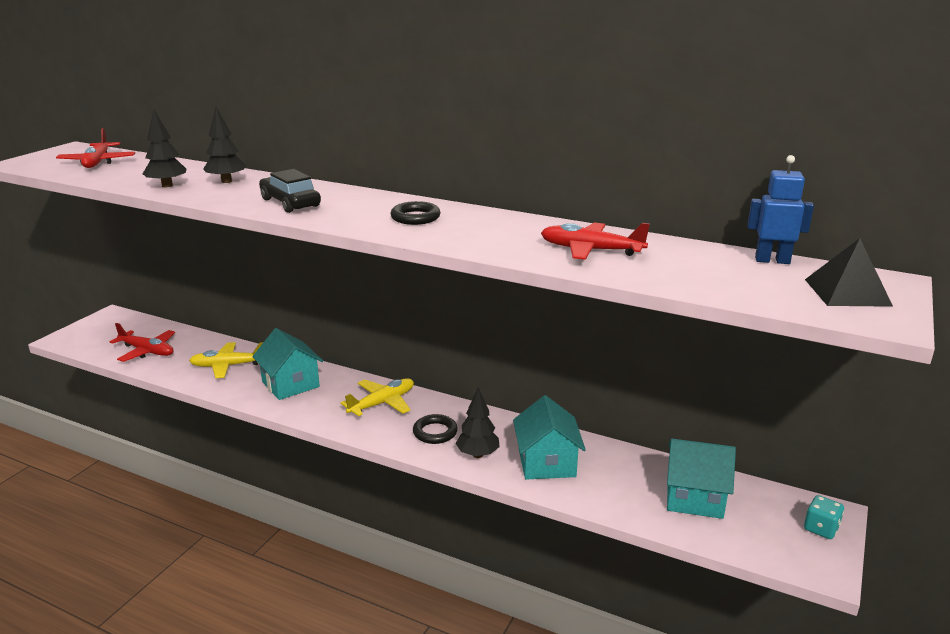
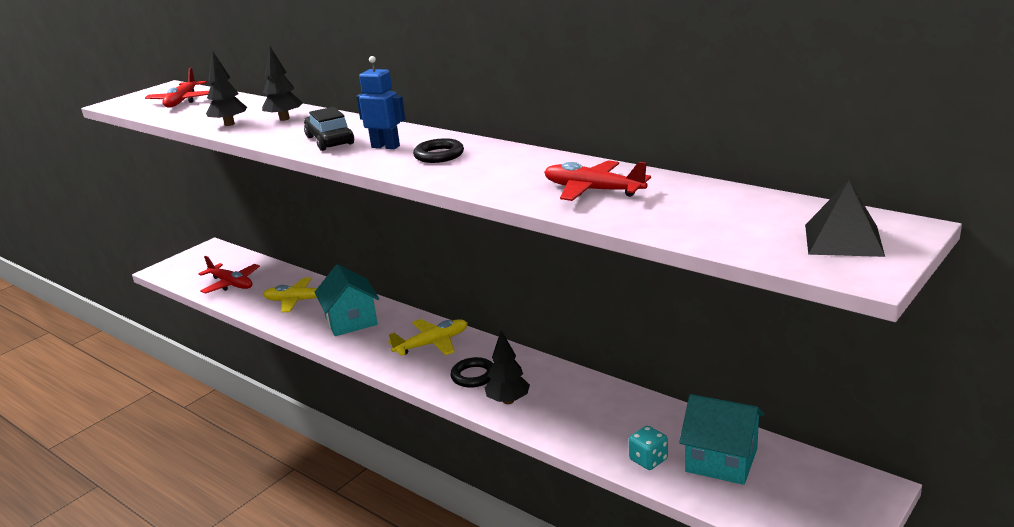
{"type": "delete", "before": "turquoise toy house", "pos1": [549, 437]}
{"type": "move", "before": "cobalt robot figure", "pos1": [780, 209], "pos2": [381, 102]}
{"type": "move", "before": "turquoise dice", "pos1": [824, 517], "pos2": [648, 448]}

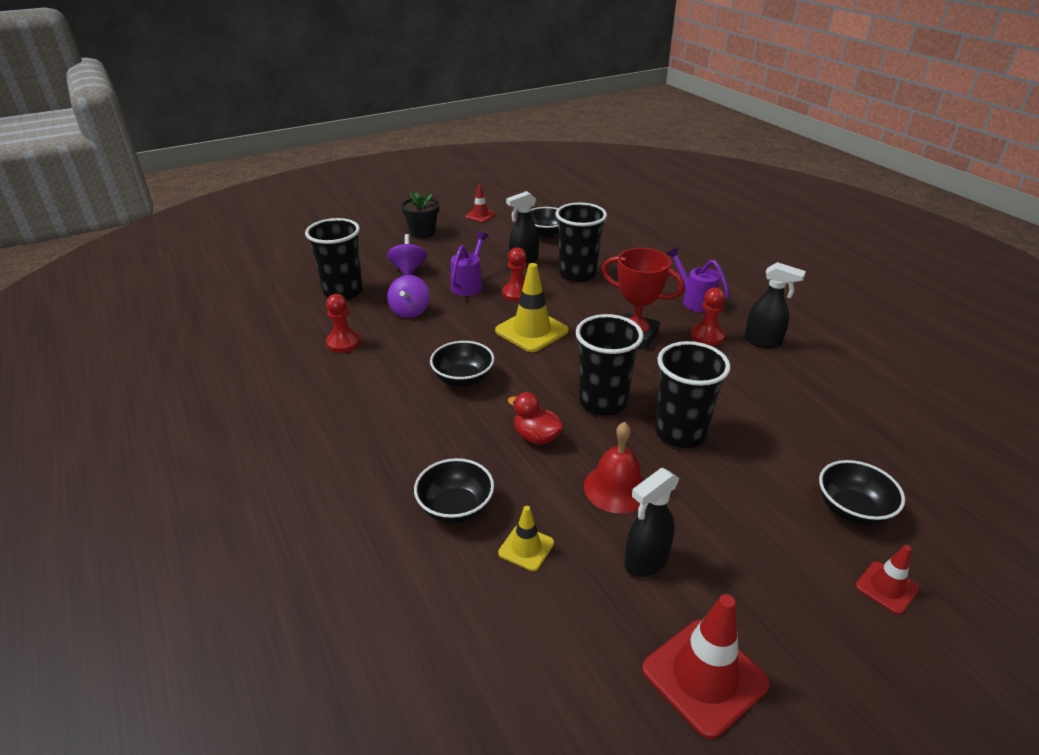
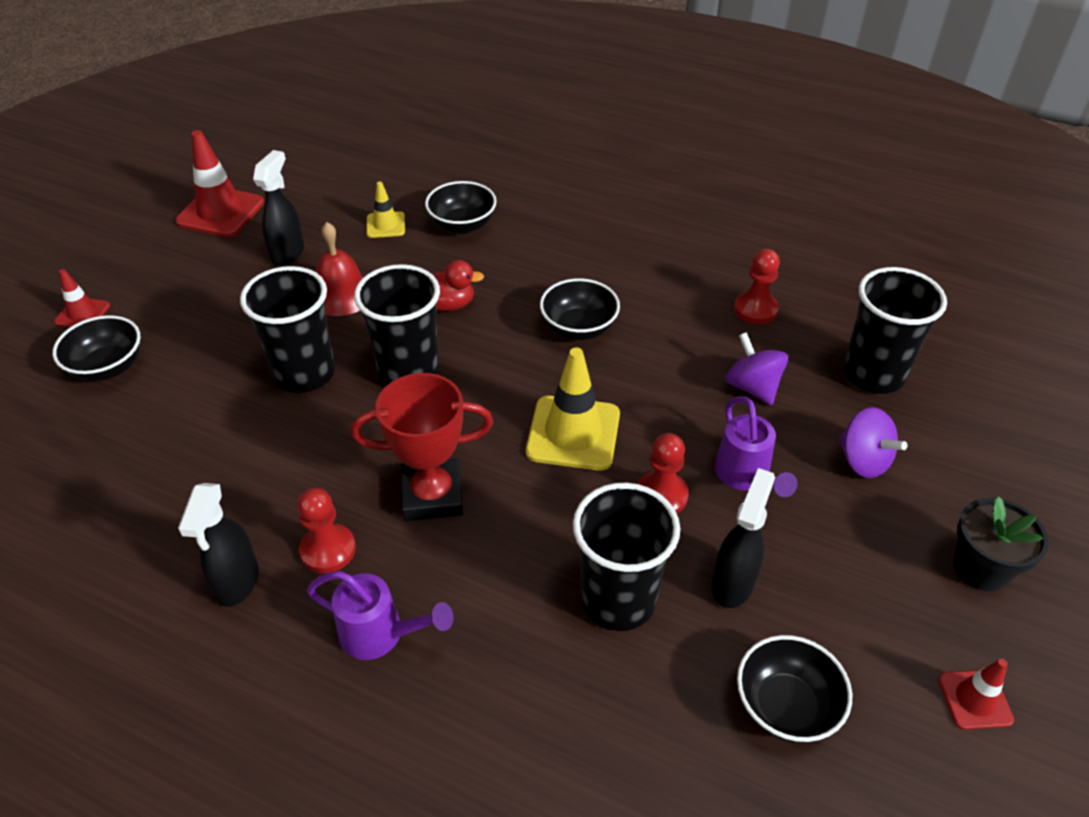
{"type": "rotate", "before": "jet-black spray bottle", "pos1": [775, 305], "pos2": [218, 545], "turn": -75}

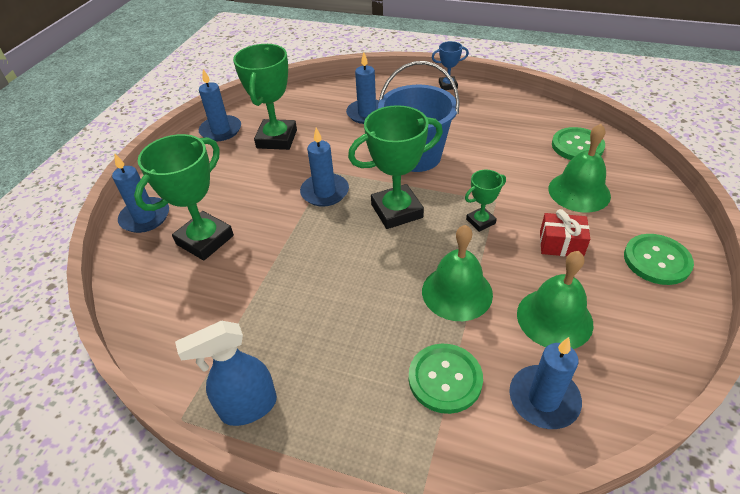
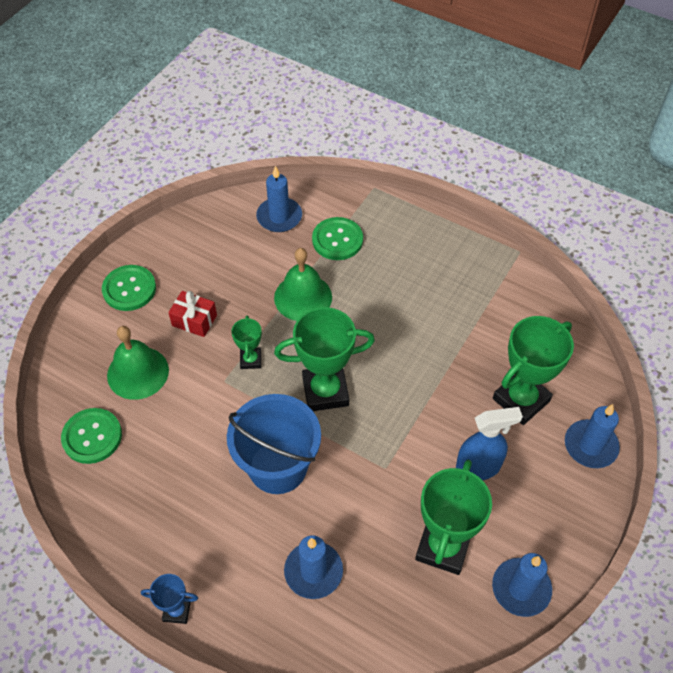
{"type": "move", "before": "cobalt spray bottle", "pos1": [226, 373], "pos2": [489, 443]}
{"type": "delete", "before": "cobalt pillar candle", "pos1": [324, 167]}
{"type": "rotate", "before": "green trophy", "pos1": [485, 201], "pos2": [246, 342], "turn": -75}
{"type": "delete", "before": "green hand bell", "pos1": [555, 300]}

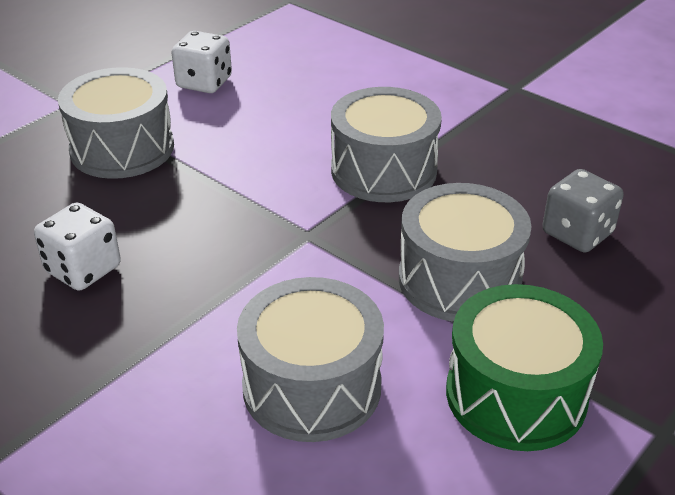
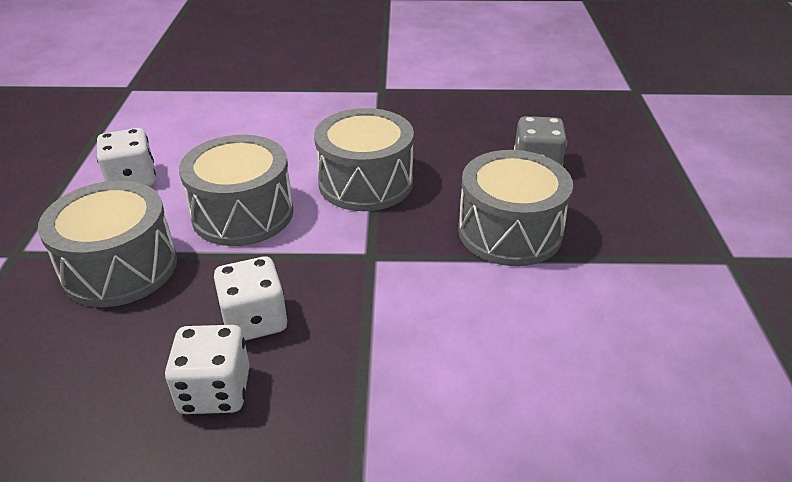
{"type": "move", "before": "grey toy drum", "pos1": [310, 359], "pos2": [236, 190]}
{"type": "delete", "before": "green toy drum", "pos1": [524, 367]}
{"type": "insert", "after": "snow-white dice", "pos2": [250, 298]}

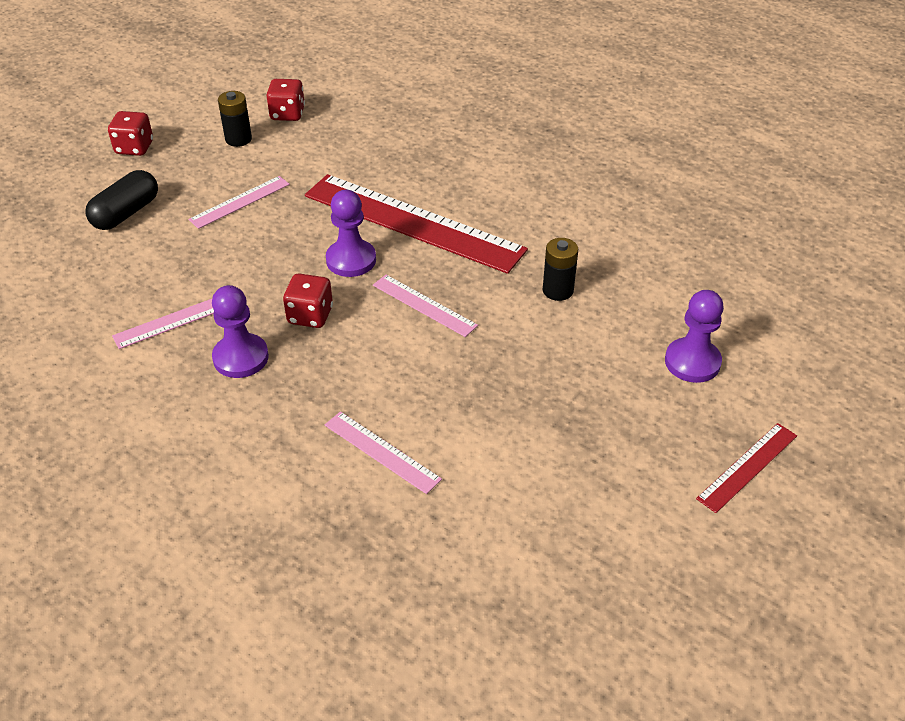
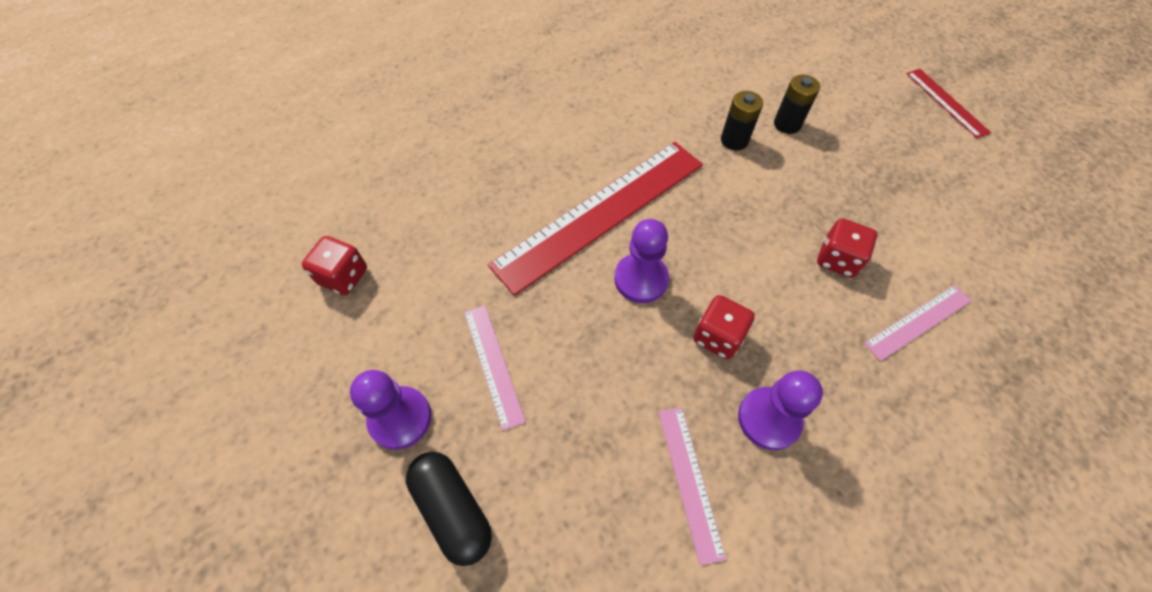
{"type": "move", "before": "red dice", "pos1": [130, 133], "pos2": [847, 248]}
{"type": "move", "before": "jet-black AA battery", "pos1": [235, 119], "pos2": [797, 104]}
{"type": "delete", "before": "rose-pink measuring stick", "pos1": [425, 306]}
{"type": "move", "before": "royal purple game pawn", "pos1": [694, 336], "pos2": [390, 410]}

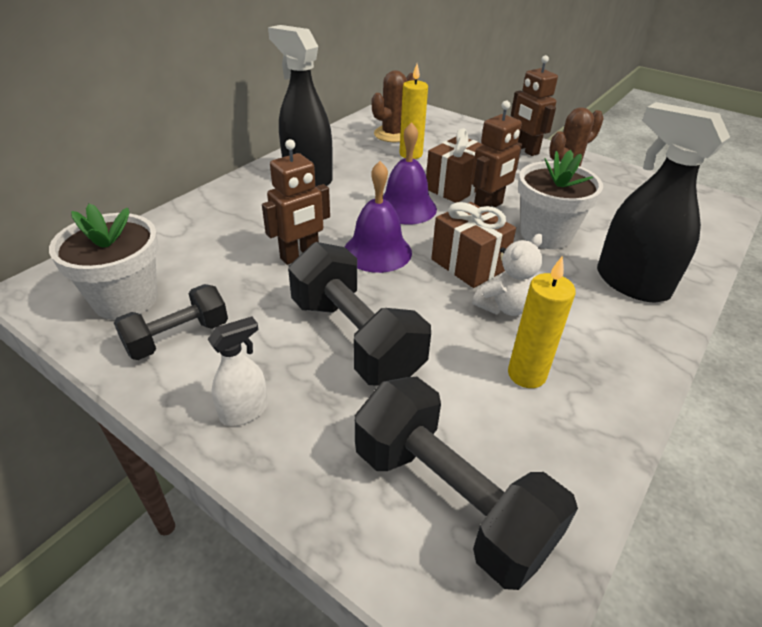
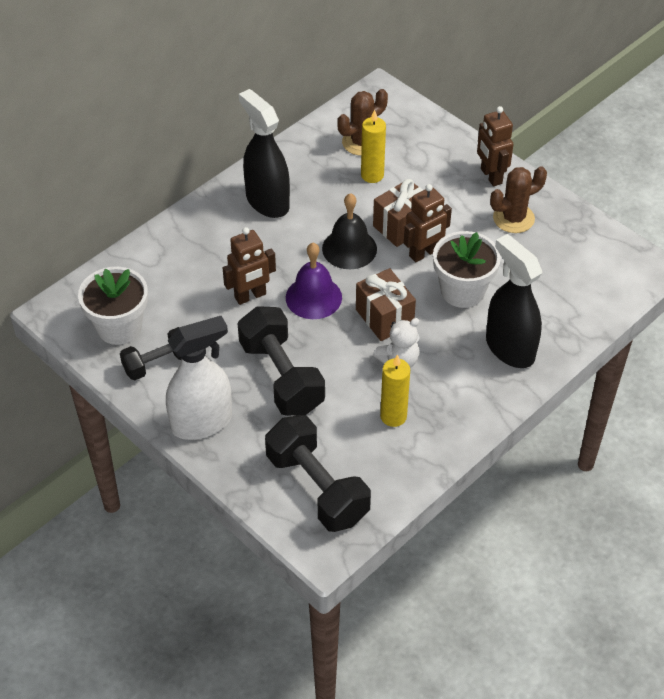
{"type": "resize", "before": "snow-white spray bottle", "pos1": [238, 371], "pos2": [199, 378], "scale": 2.0}
{"type": "recolor", "before": "royal purple hand bell", "after": "jet-black hand bell", "pos1": [410, 173], "pos2": [349, 231]}

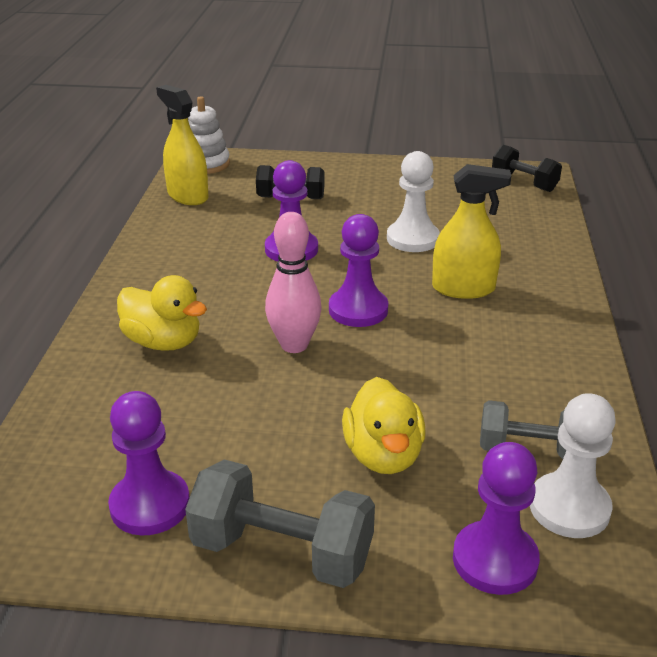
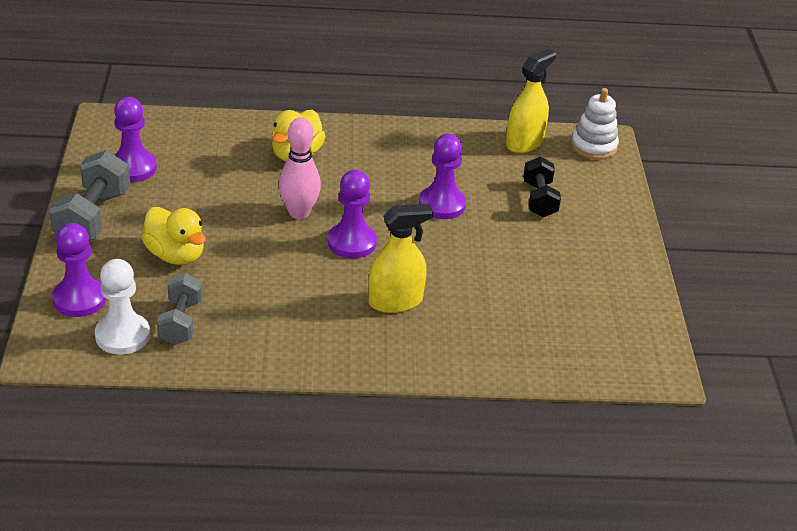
{"type": "rotate", "before": "golden duck", "pos1": [384, 425], "pos2": [174, 236], "turn": -120}
{"type": "delete", "before": "snow-white game pawn", "pos1": [413, 201]}
{"type": "rotate", "before": "golden spray bottle", "pos1": [471, 231], "pos2": [400, 258], "turn": -105}
{"type": "delete", "before": "jet-black hand weight", "pos1": [527, 168]}

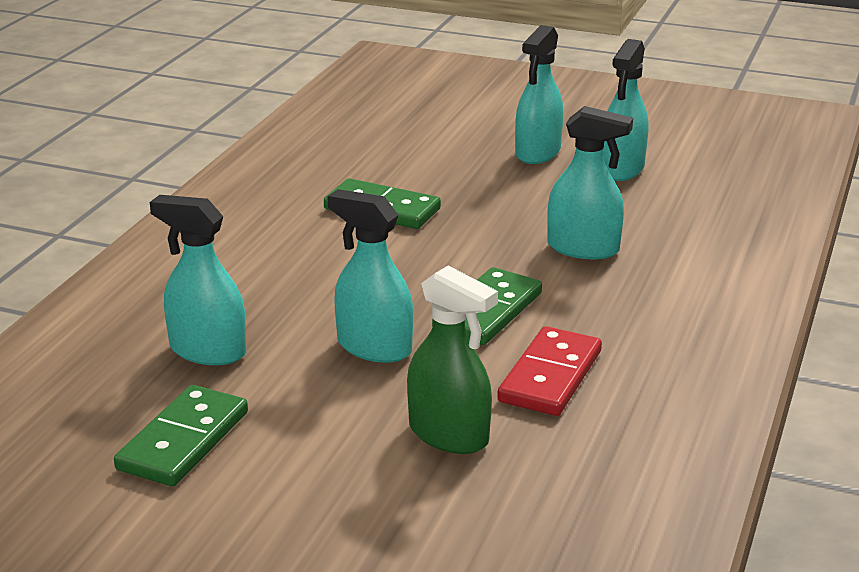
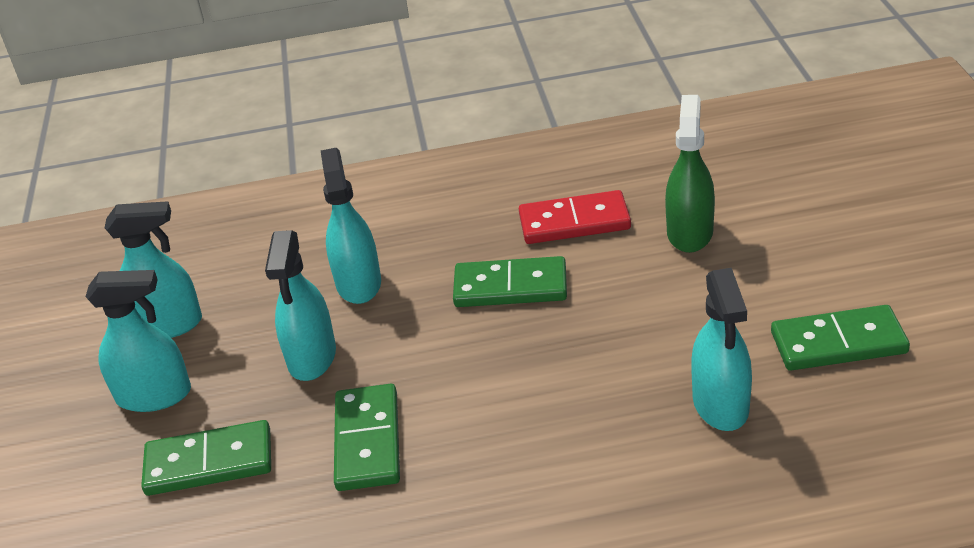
{"type": "move", "before": "turquoise spray bottle", "pos1": [370, 276], "pos2": [300, 305]}
{"type": "insert", "after": "green domino piece", "pos2": [206, 458]}

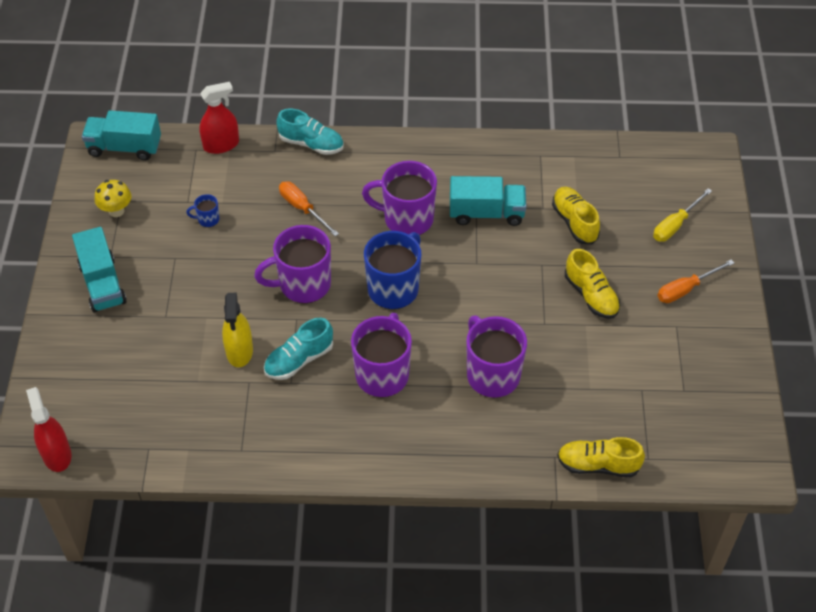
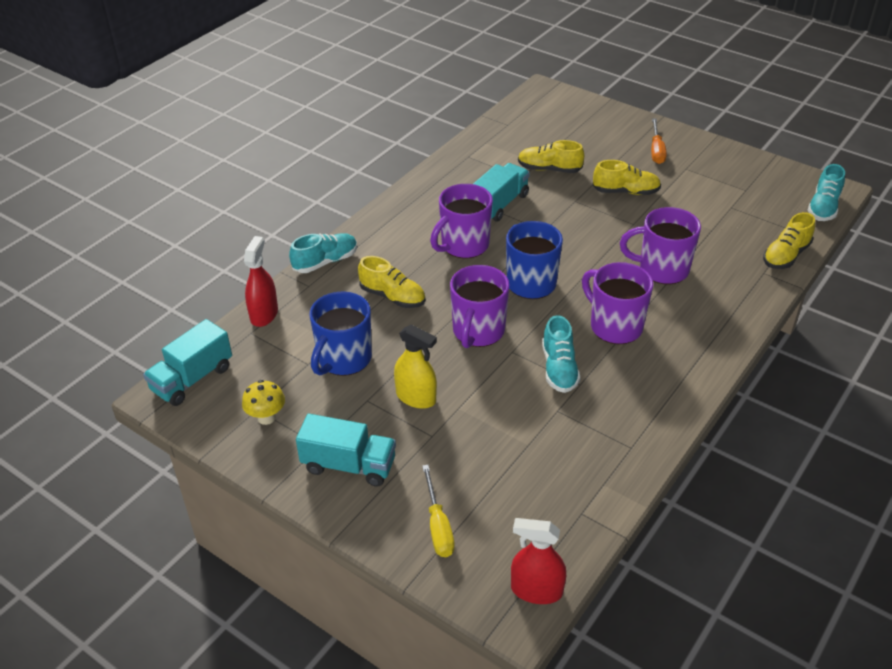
{"type": "resize", "before": "cobalt mug", "pos1": [203, 210], "pos2": [340, 334], "scale": 2.29}
{"type": "move", "before": "golden spray bottle", "pos1": [237, 330], "pos2": [415, 366]}
{"type": "replace", "before": "bright orange screwdriver", "after": "golden lace-up shoe", "pos1": [309, 208], "pos2": [391, 282]}
{"type": "move", "before": "golden screwdriver", "pos1": [682, 215], "pos2": [438, 511]}
{"type": "insert", "after": "turquoise lace-up shoe", "pos2": [826, 192]}

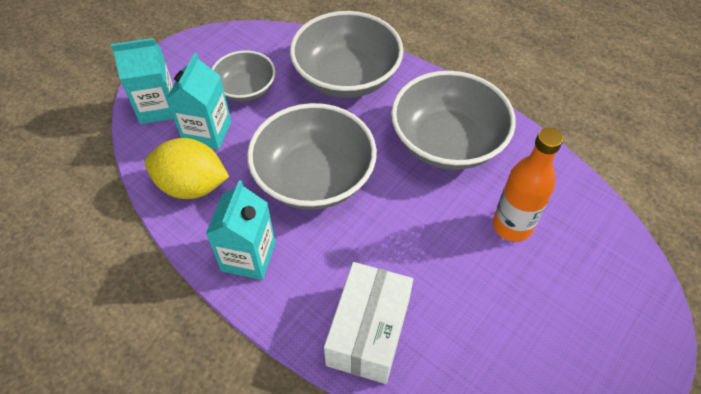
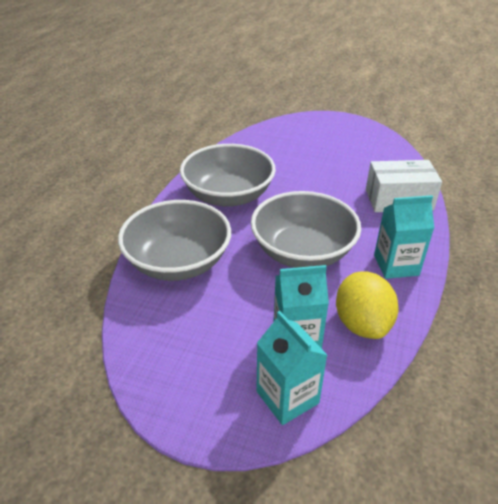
{"type": "delete", "before": "grey bowl", "pos1": [243, 76]}
{"type": "delete", "before": "bright orange drink bottle", "pos1": [528, 185]}

